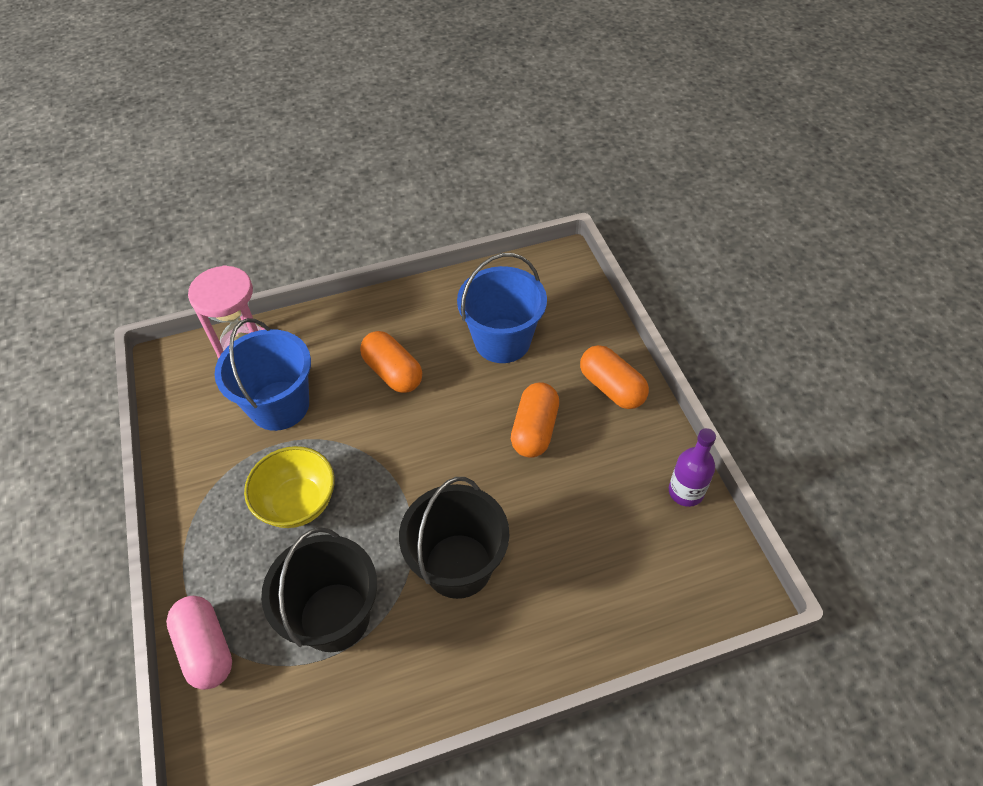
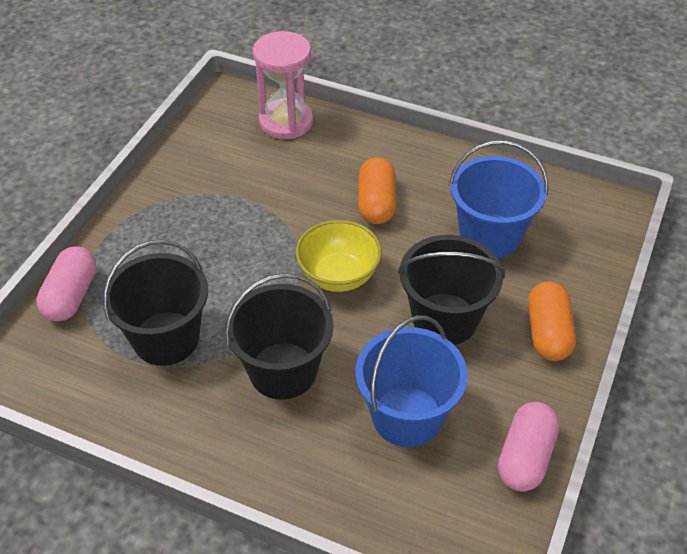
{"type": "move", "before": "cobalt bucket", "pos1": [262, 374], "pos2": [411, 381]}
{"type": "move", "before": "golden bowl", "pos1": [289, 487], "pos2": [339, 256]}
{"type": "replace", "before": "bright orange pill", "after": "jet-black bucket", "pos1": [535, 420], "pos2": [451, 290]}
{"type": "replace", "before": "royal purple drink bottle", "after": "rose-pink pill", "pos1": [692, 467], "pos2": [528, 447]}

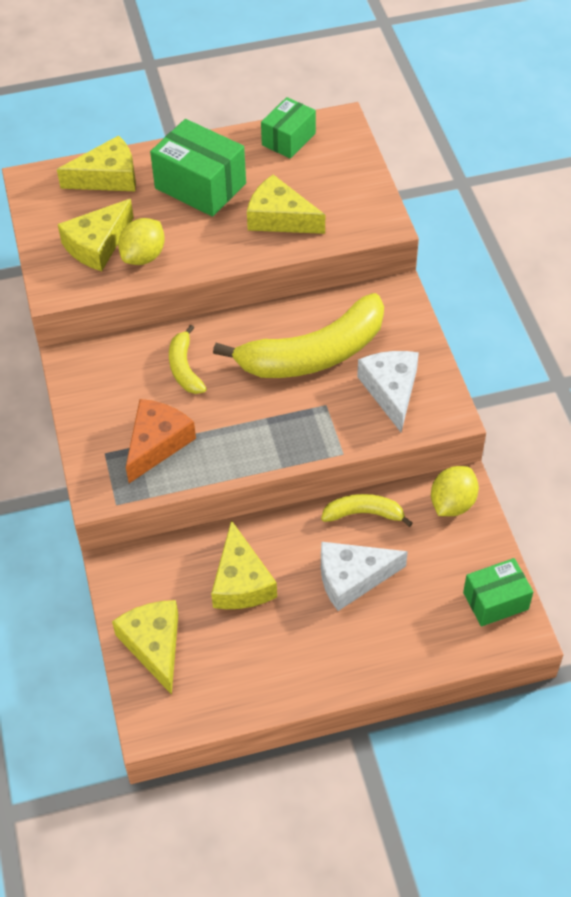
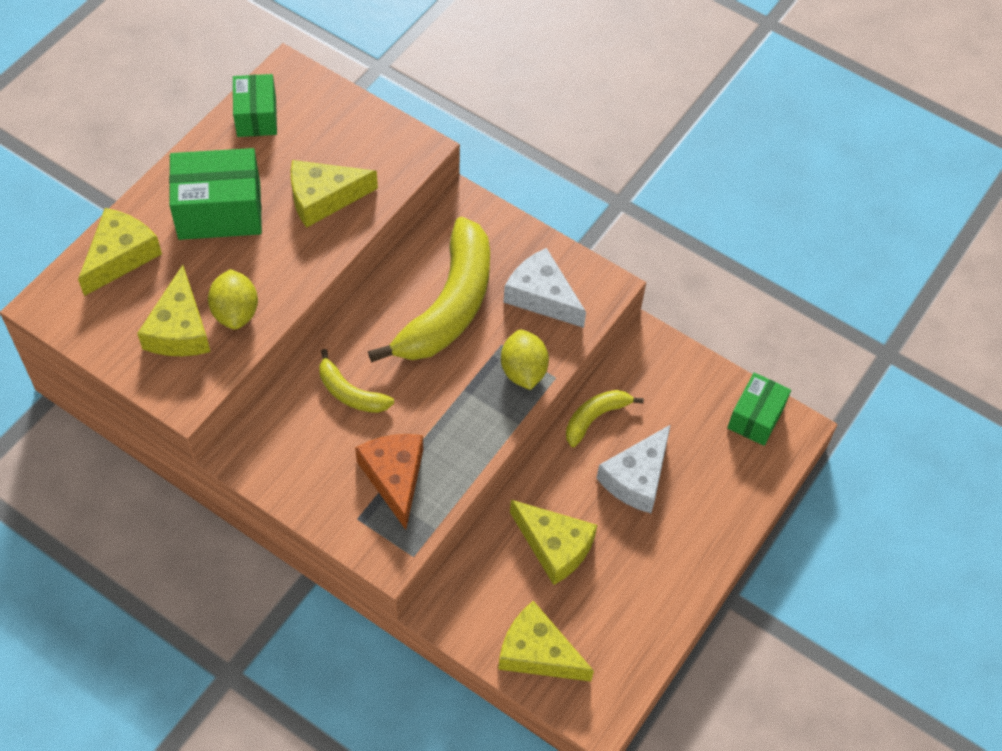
{"type": "move", "before": "golden toy lemon", "pos1": [455, 491], "pos2": [525, 360]}

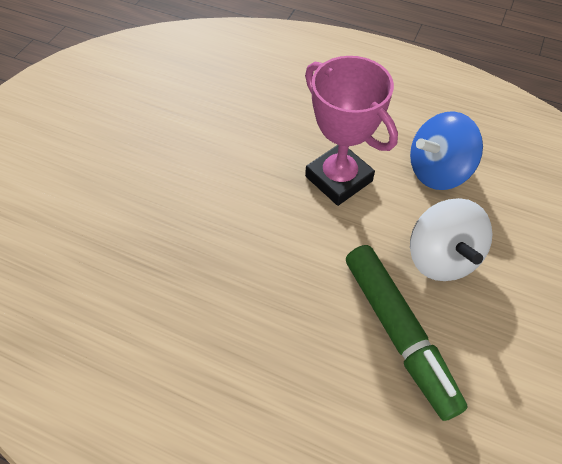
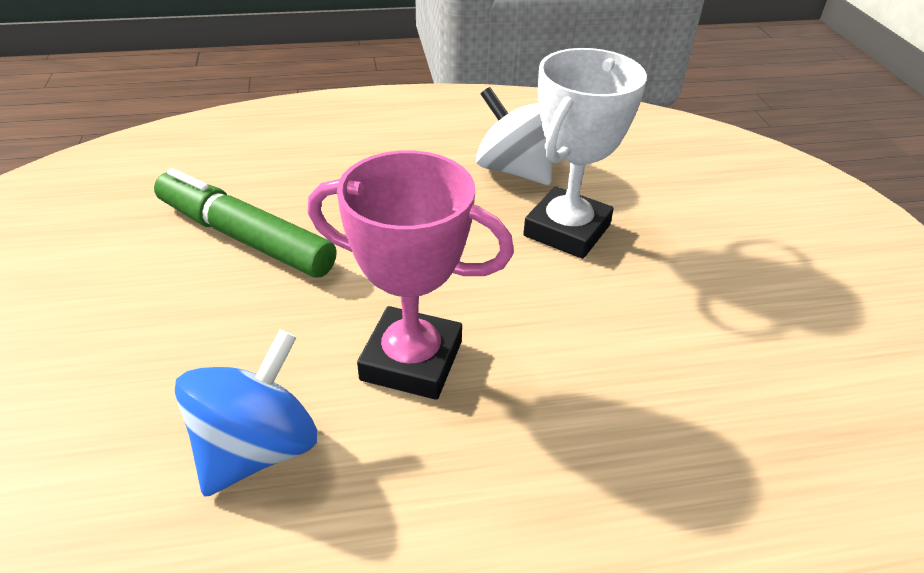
{"type": "move", "before": "snow-white whirligig", "pos1": [451, 239], "pos2": [514, 136]}
{"type": "insert", "after": "snow-white trophy", "pos2": [585, 153]}

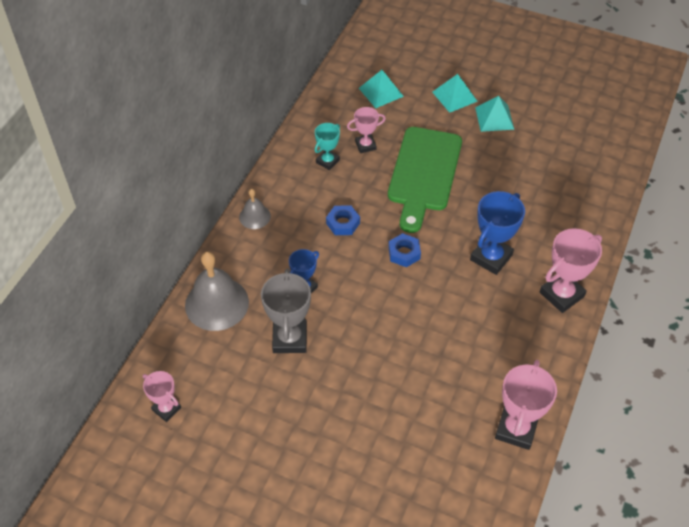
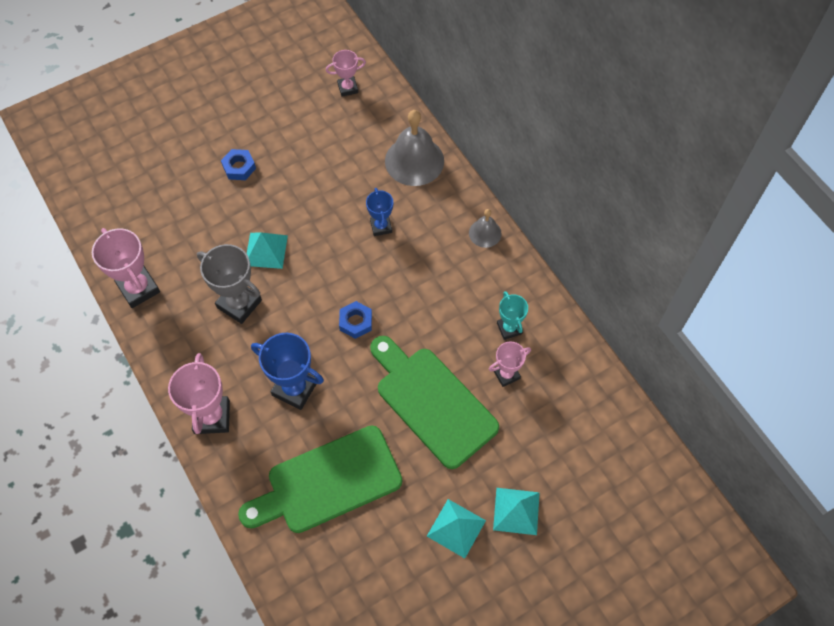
{"type": "move", "before": "grey trophy", "pos1": [286, 310], "pos2": [229, 284]}
{"type": "move", "before": "cobalt nut", "pos1": [343, 220], "pos2": [238, 164]}
{"type": "rotate", "before": "rose-pink trophy", "pos1": [366, 130], "pos2": [510, 364], "turn": 45}
{"type": "move", "before": "turquoise solid pyramid", "pos1": [381, 89], "pos2": [267, 250]}
{"type": "rotate", "before": "cobalt trophy", "pos1": [497, 233], "pos2": [287, 371], "turn": -45}
{"type": "insert", "after": "green cutting board", "pos2": [320, 479]}

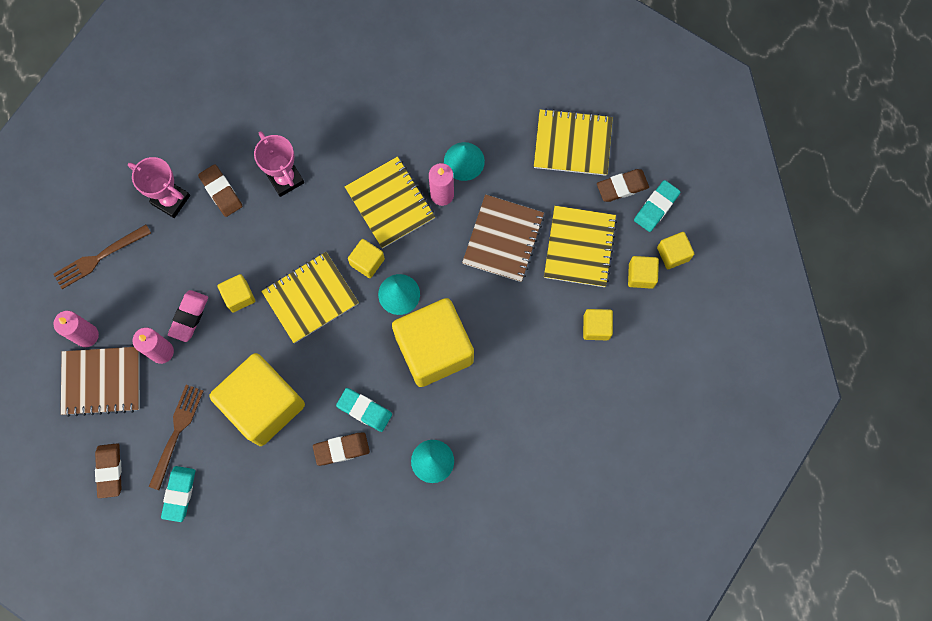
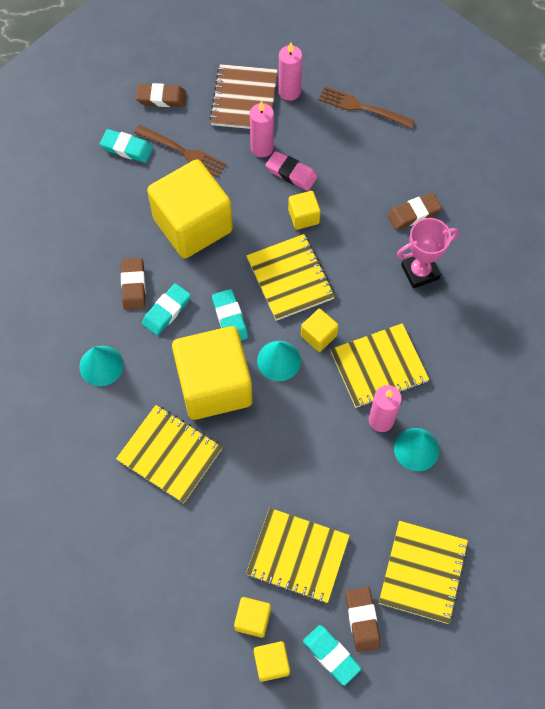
{"type": "rotate", "before": "russet table fork", "pos1": [102, 256], "pos2": [366, 107], "turn": -45}
{"type": "delete", "before": "rose-pink trophy", "pos1": [159, 187]}
{"type": "delete", "before": "russet notebook", "pos1": [503, 238]}
{"type": "delete", "before": "golden cube", "pos1": [598, 324]}
{"type": "insert", "after": "golden notebook", "pos2": [169, 454]}
{"type": "insert", "after": "turquoise gum eraser", "pos2": [230, 314]}

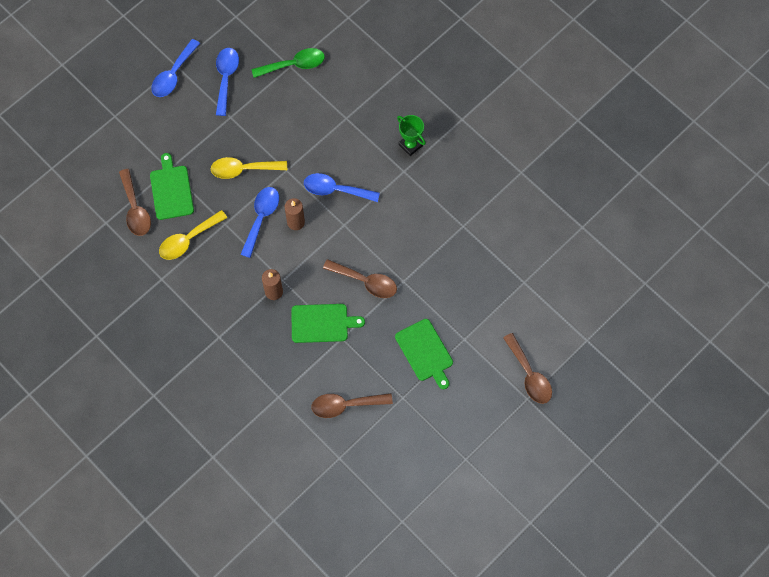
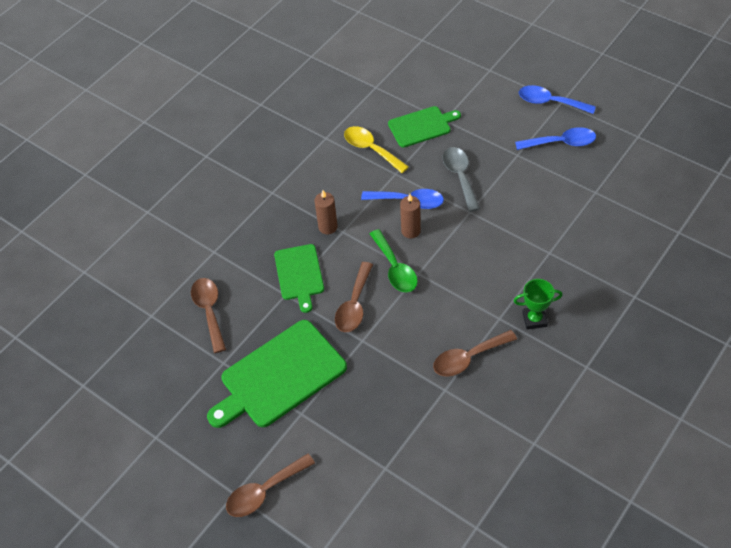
{"type": "move", "before": "russet spoon", "pos1": [135, 202], "pos2": [475, 353]}
{"type": "recolor", "before": "golden spoon", "after": "grey spoon", "pos1": [249, 168], "pos2": [461, 179]}
{"type": "move", "before": "green spoon", "pos1": [288, 63], "pos2": [394, 261]}
{"type": "delete", "before": "cobalt spoon", "pos1": [342, 187]}
{"type": "resize", "before": "green cutting board", "pos1": [424, 354], "pos2": [277, 374], "scale": 1.68}
{"type": "rotate", "before": "green trophy", "pos1": [411, 135], "pos2": [538, 304], "turn": 45}

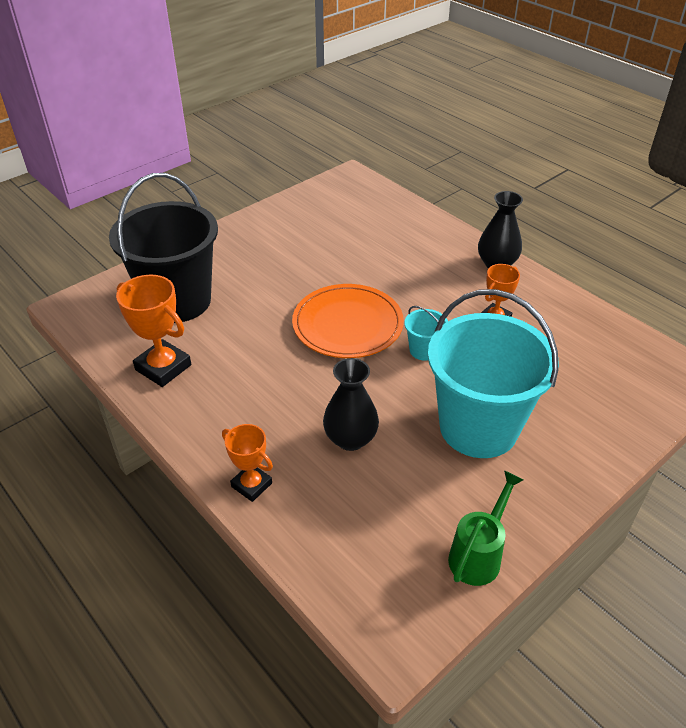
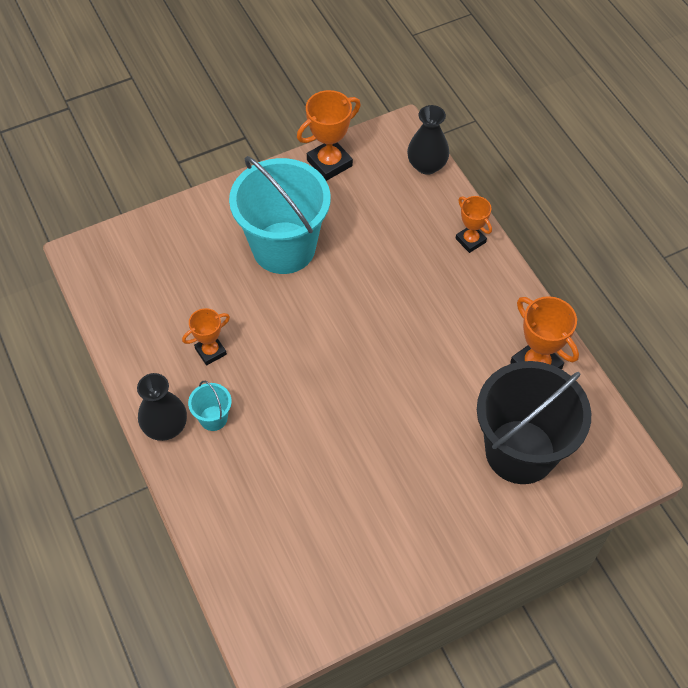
{"type": "delete", "before": "bright orange plate", "pos1": [348, 321]}
{"type": "move", "before": "jet-black tall vase", "pos1": [351, 404], "pos2": [428, 140]}
{"type": "move", "before": "turquoise bucket", "pos1": [426, 333], "pos2": [210, 406]}
{"type": "replace", "before": "green sprinkling can", "after": "bright orange trophy", "pos1": [486, 528], "pos2": [329, 135]}

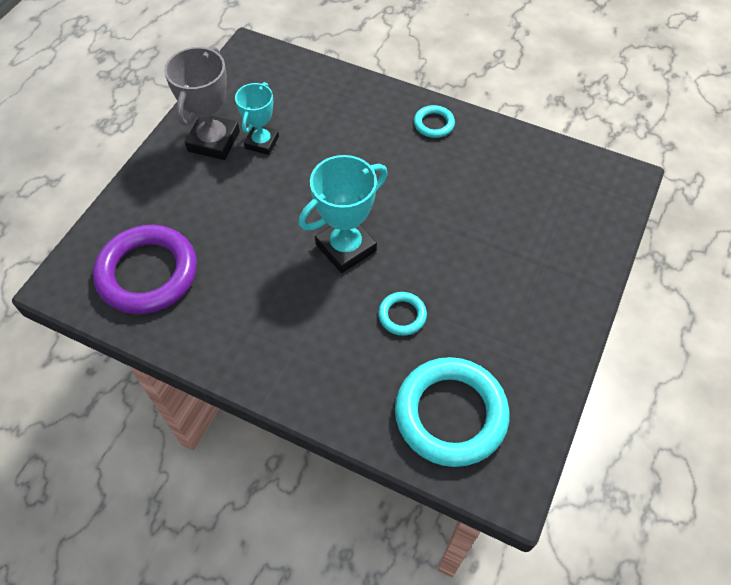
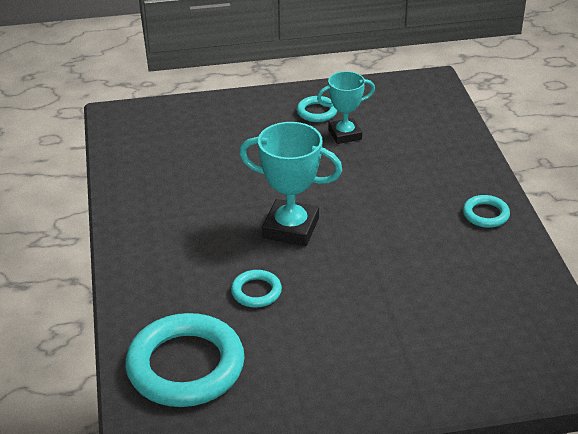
{"type": "delete", "before": "royal purple hoop", "pos1": [145, 269]}
{"type": "replace", "before": "grey trophy", "after": "turquoise hoop", "pos1": [202, 103], "pos2": [317, 109]}

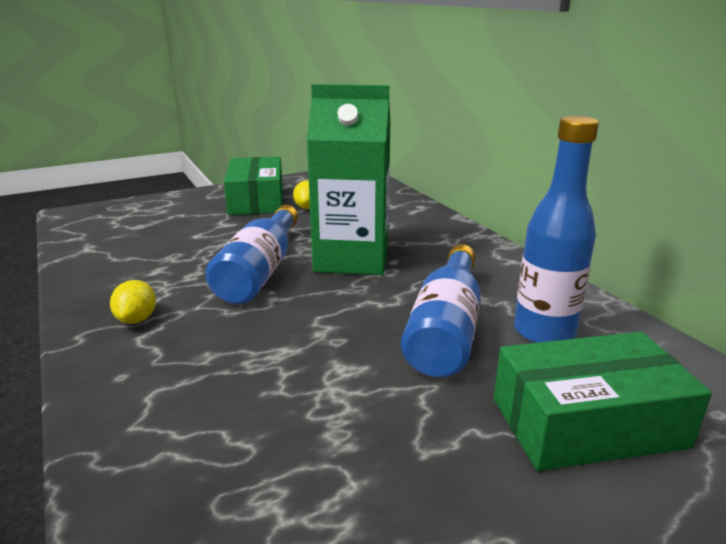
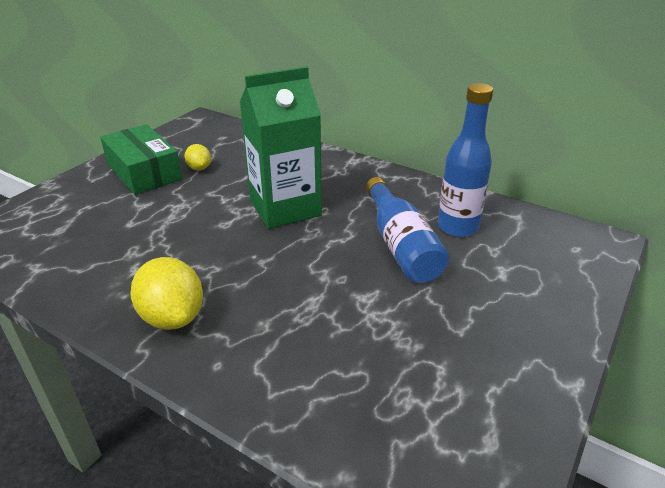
{"type": "resize", "before": "golden toy lemon", "pos1": [133, 302], "pos2": [167, 293], "scale": 1.82}
{"type": "delete", "before": "cobalt drink bottle", "pos1": [251, 254]}
{"type": "delete", "before": "green box", "pos1": [603, 401]}

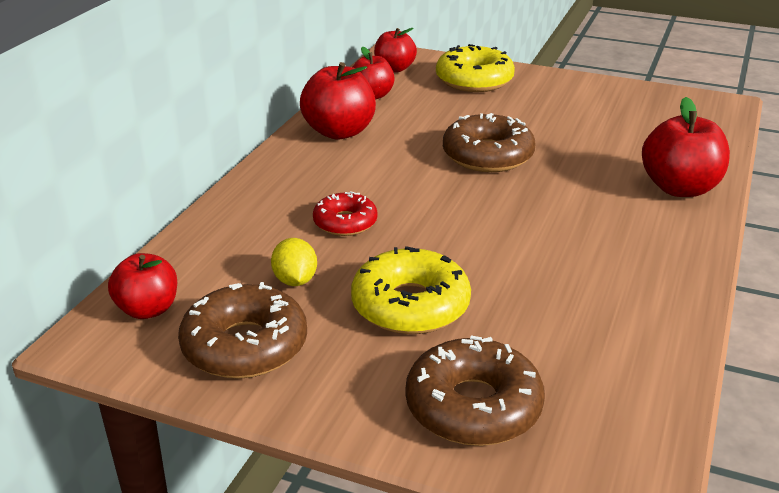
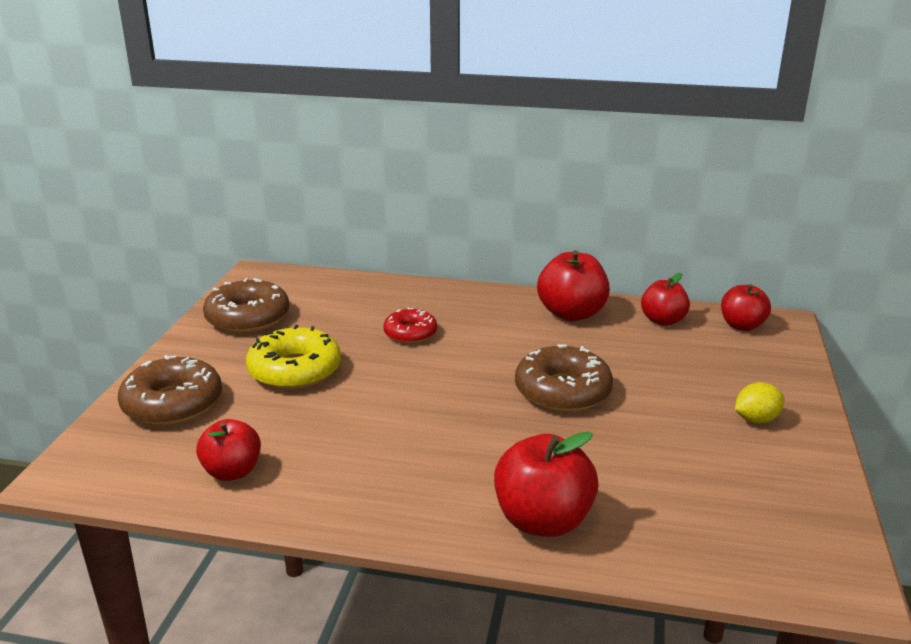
{"type": "move", "before": "red apple", "pos1": [142, 286], "pos2": [228, 450]}
{"type": "move", "before": "golden toy lemon", "pos1": [294, 262], "pos2": [759, 403]}
{"type": "delete", "before": "golden doughnut", "pos1": [475, 68]}

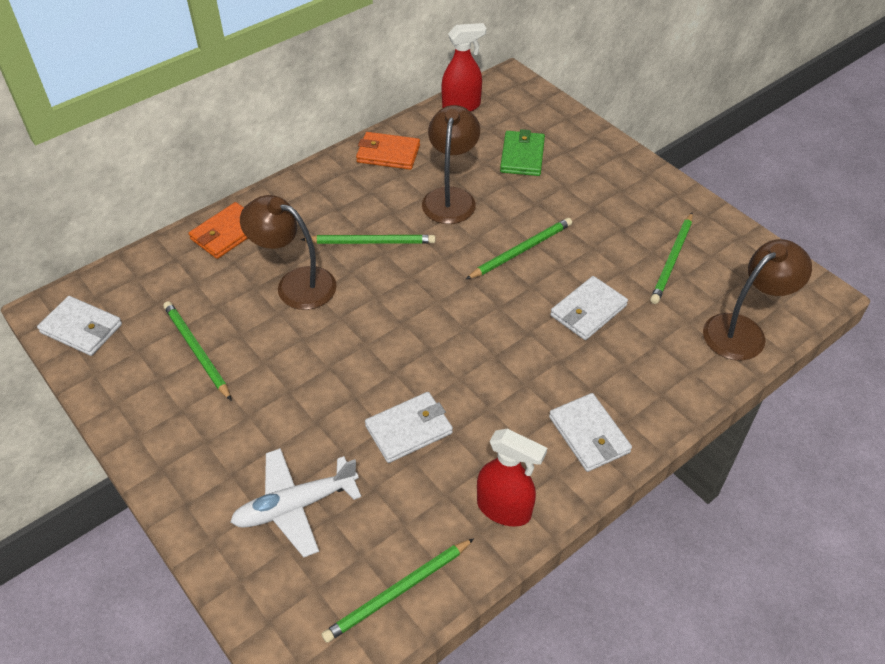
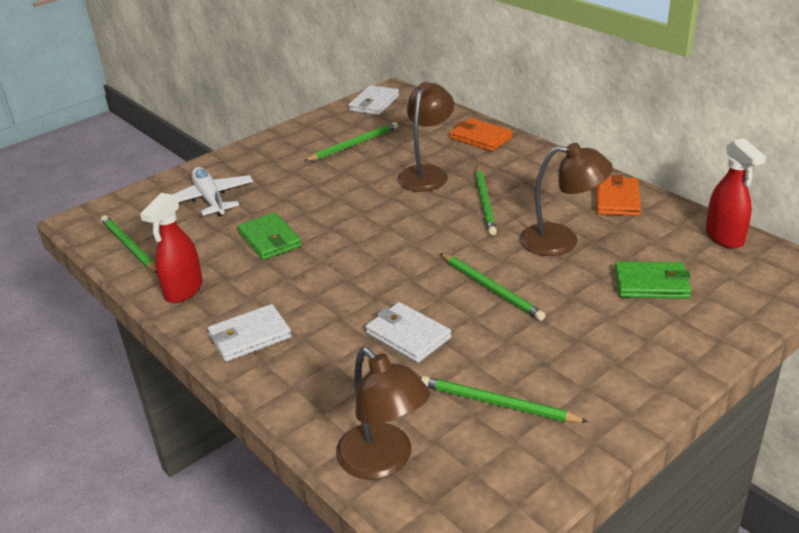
{"type": "recolor", "before": "snow-white card wallet", "after": "green card wallet", "pos1": [409, 427], "pos2": [269, 236]}

